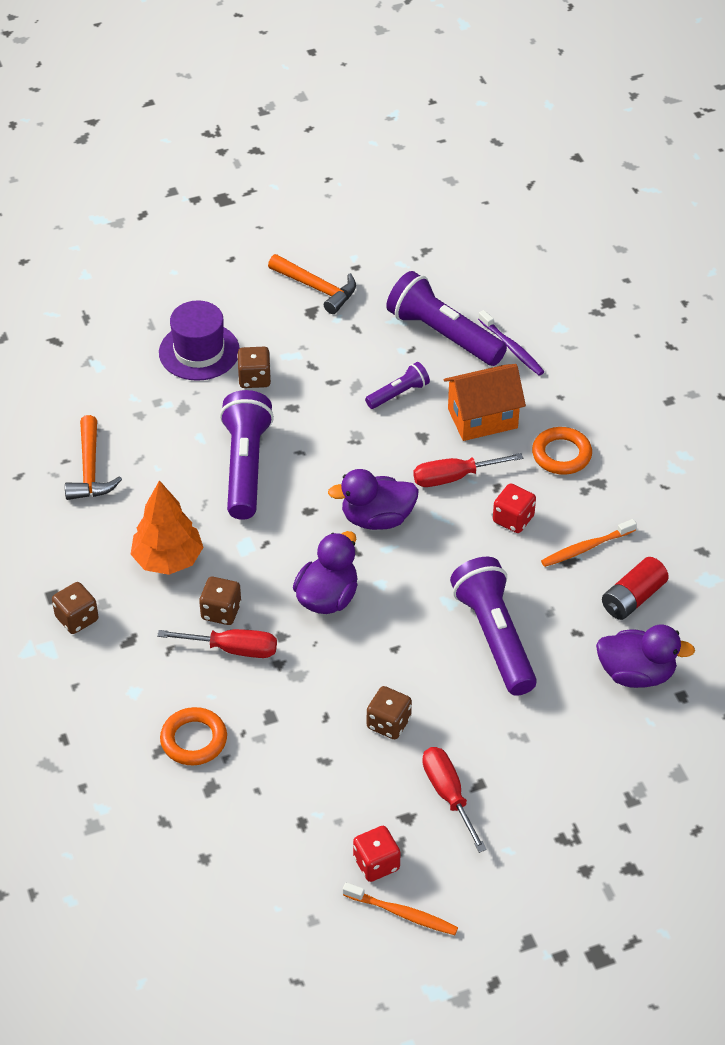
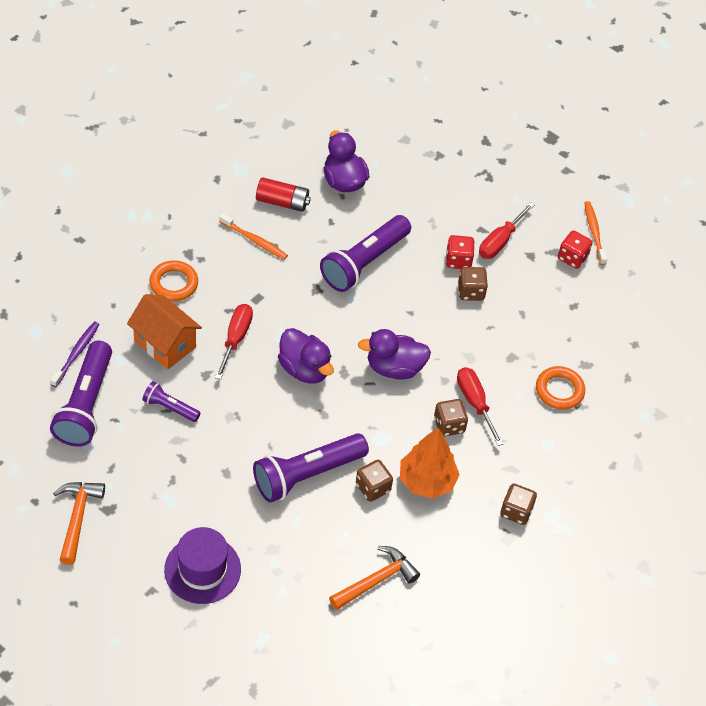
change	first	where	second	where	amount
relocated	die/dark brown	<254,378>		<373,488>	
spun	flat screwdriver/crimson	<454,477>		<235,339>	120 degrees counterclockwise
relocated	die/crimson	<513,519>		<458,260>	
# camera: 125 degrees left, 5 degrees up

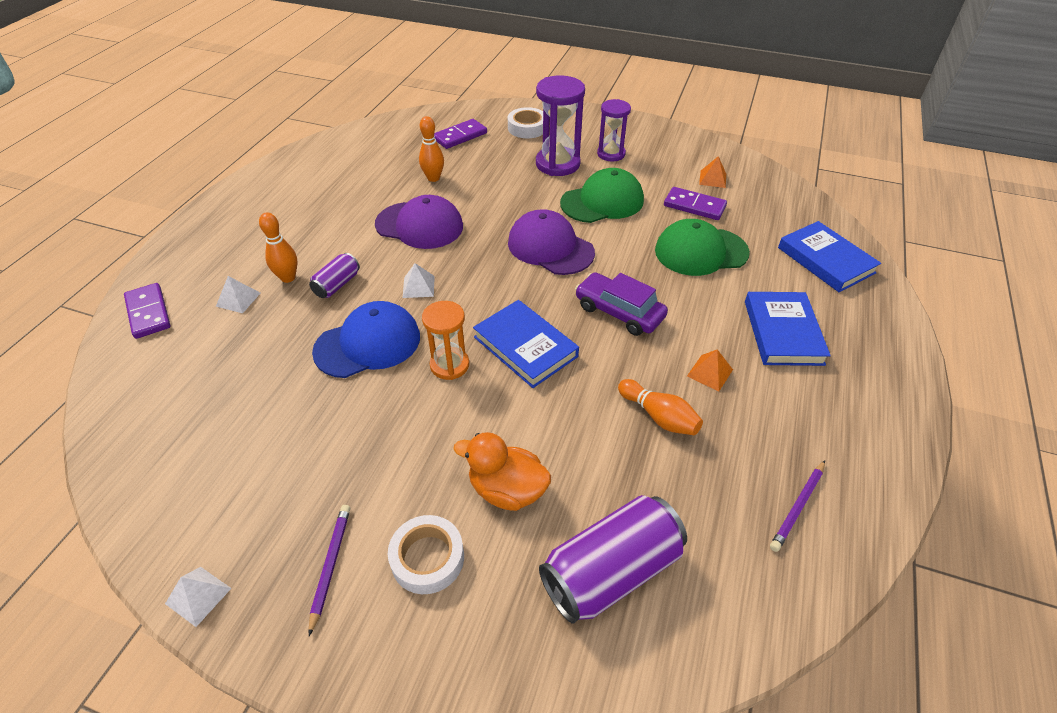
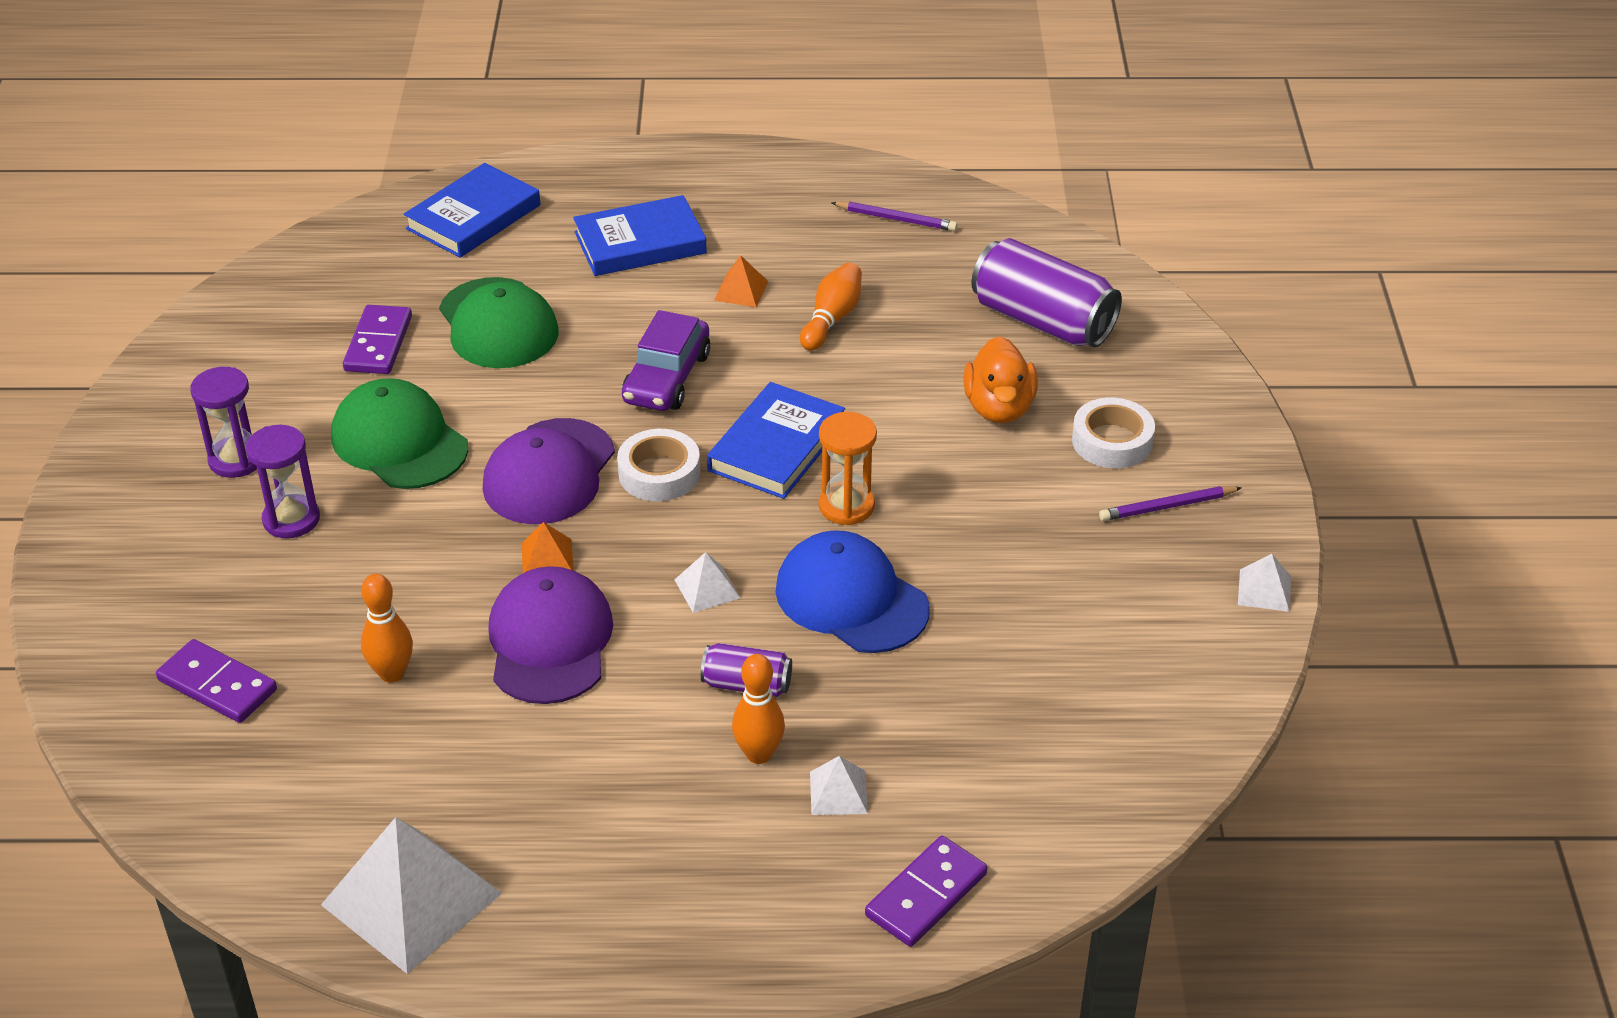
change	first	where	second	where	amount
size	sandglass/violet	<557,164>		<291,519>	x0.64
relocated	tape/white	<527,128>		<659,473>	
relocated	solid pyramid/bright orange	<712,179>		<547,558>	
appeared			solid pyramid/white	<411,899>	
# camera: 110 degrees left, 5 degrees down

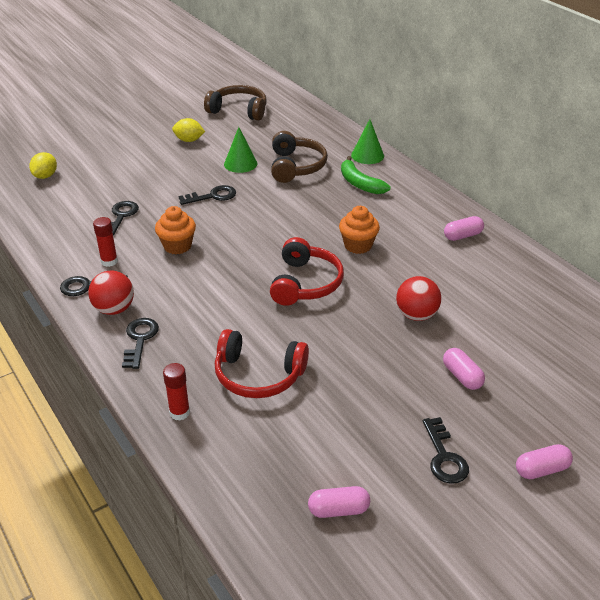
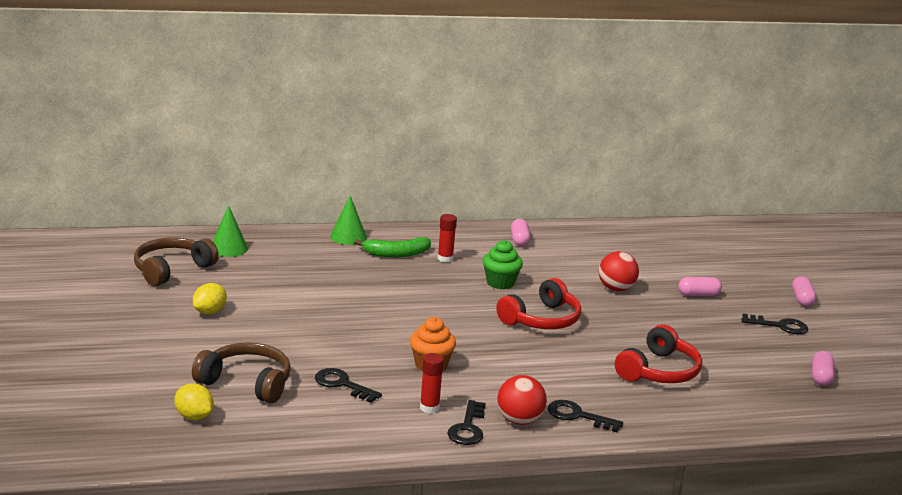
change	first	where	second	where	amount
relocated	solid cone/emerald	<240,164>		<228,248>	
relocated	headset/dark brown	<296,166>		<247,383>	
missing	door key/ebony	<212,196>			
colour	muffin/bright orange	<358,245>	muffin/emerald	<500,283>	
spun	headset/crimson	<305,283>		<541,319>	105 degrees clockwise
relocated	glue/crimson	<179,412>		<445,259>	
# camera: 70 degrees left, 15 degrees down

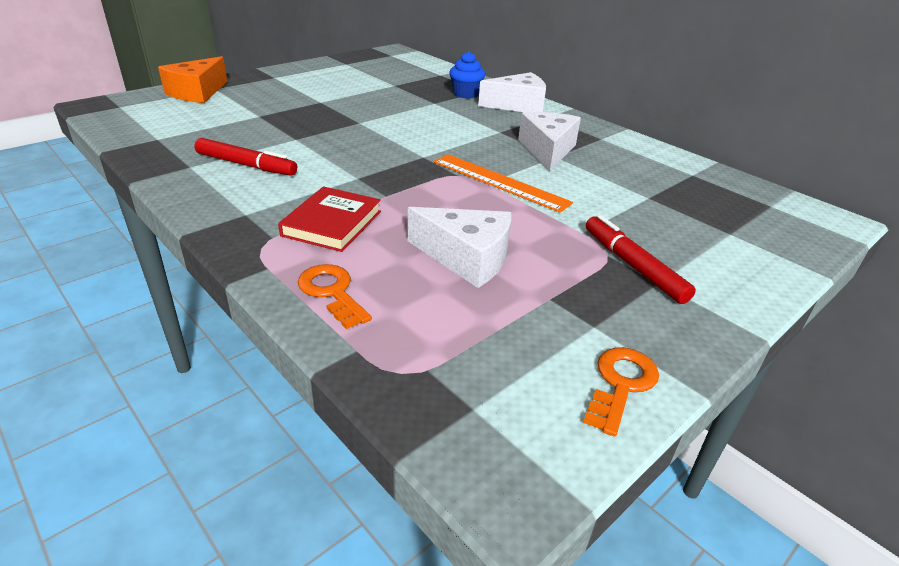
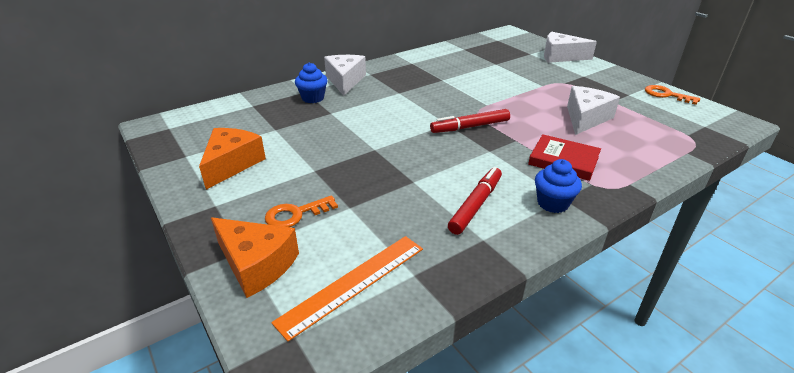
change	first	where	second	where	amount
relocated	piece of cheese/white	<547,150>		<560,56>	
relocated	measuring stick/bright orange	<499,182>		<353,283>	
relocated	marker/crimson	<633,266>		<470,127>	
relocated	door key/bright orange	<332,292>		<296,214>	
appeared			piece of cheese/bright orange	<232,164>	
appeared			muffin/royal blue	<552,203>	
# camera: 80 degrees left, 0 degrees up

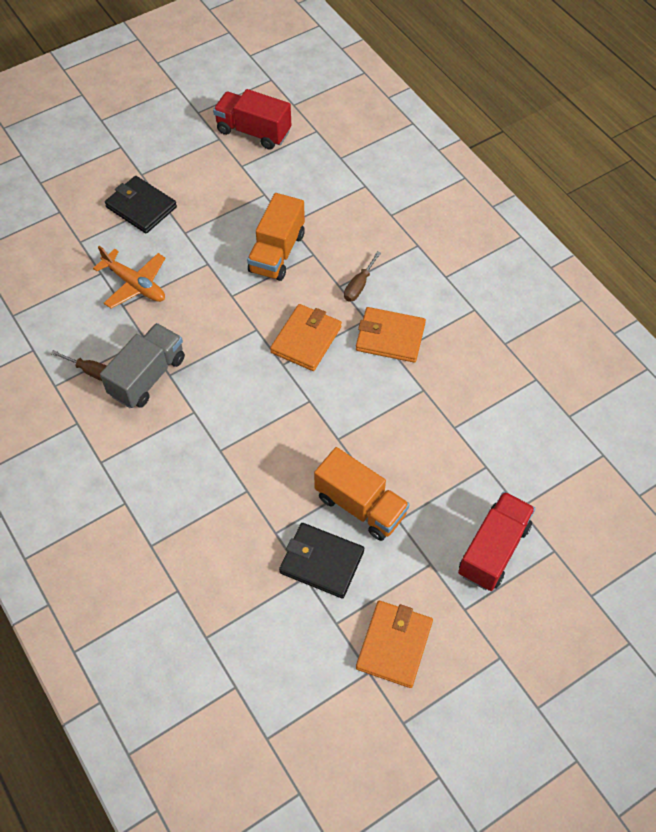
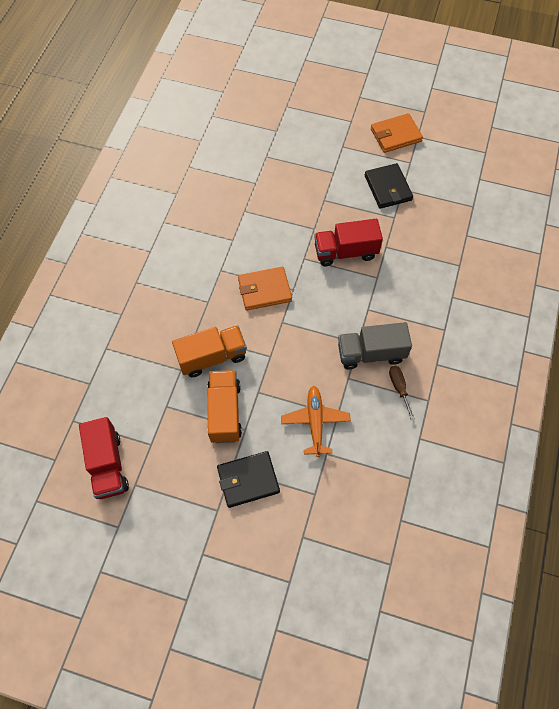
change	first	where	second	where	amount
spun	card wallet/ebony	<141,207>		<248,480>	75 degrees clockwise
missing	flat screwdriver/dark brown	<359,286>			
missing	card wallet/bright orange	<390,337>			
relocated	lorry/bright orange	<360,505>		<225,412>	
relocated	lorry/crimson	<493,550>		<345,252>	
# camera: 130 degrees left, 5 degrees up

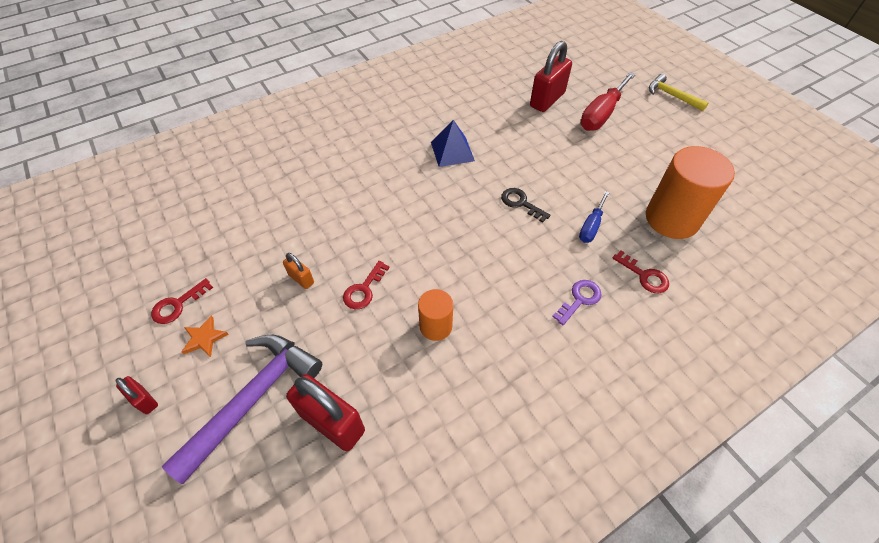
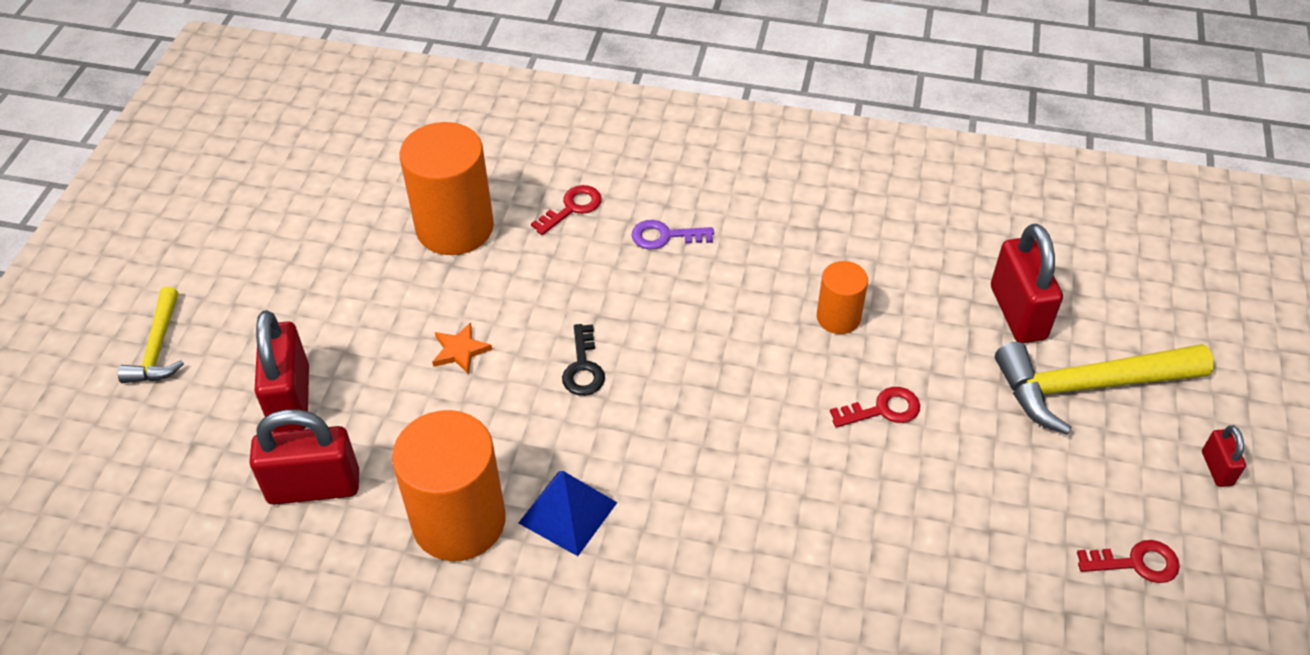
change	first	where	second	where	amount
exchanged	flat screwdriver/crimson	<601,114>	small lock/crimson	<291,399>	
missing	flat screwdriver/royal blue	<591,226>			
spun	door key/crimson	<644,276>		<572,208>	45 degrees clockwise
missing	small lock/bright orange	<301,279>			
relocated	star shape/bright orange	<204,338>		<460,350>	
colour	hammer/violet	<253,398>	hammer/golden	<1088,387>	
appeared			solid cylinder/bright orange	<459,521>	
# camera: 135 degrees left, 5 degrees down

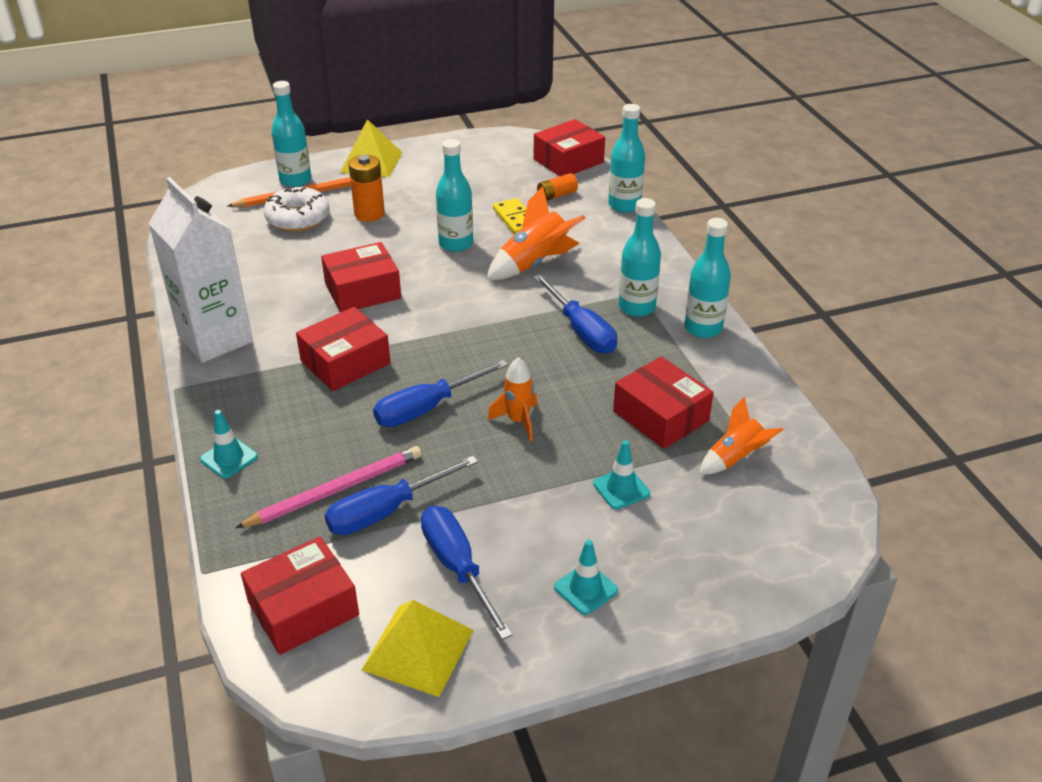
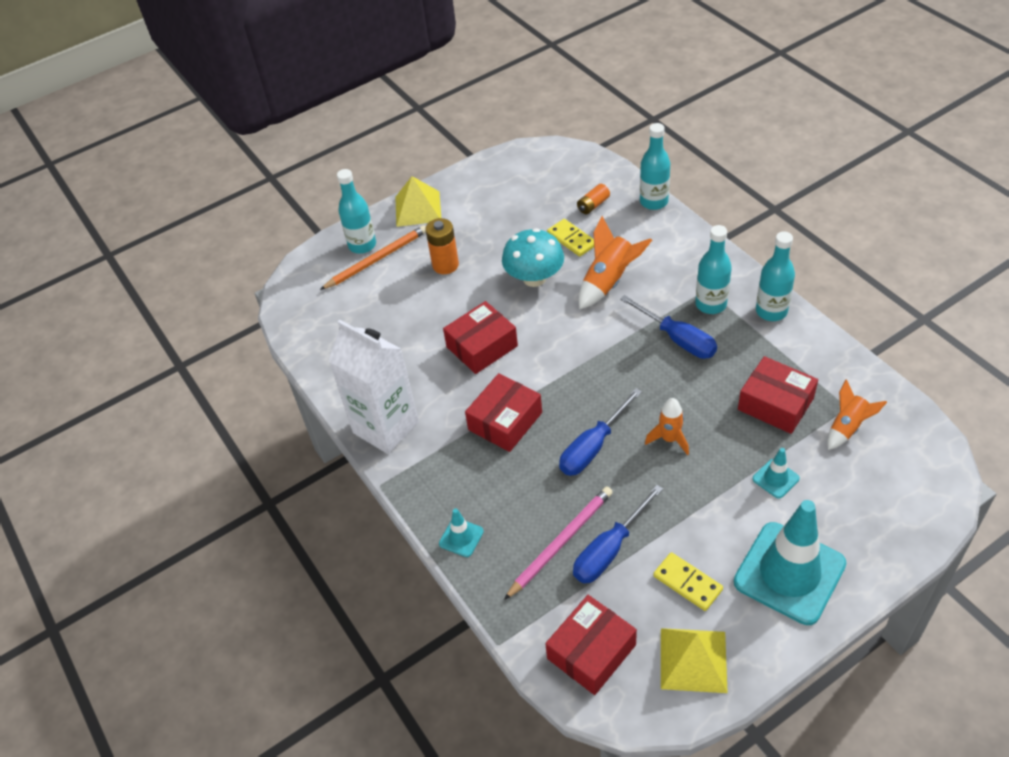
change	first	where	second	where	amount
missing	parcel/crimson	<568,161>			
exchanged	flask/aqua	<456,244>	mushroom/aqua	<534,278>	
missing	donut/white	<298,218>			
exchanged	flat screwdriver/royal blue	<457,567>	domino tile/golden	<687,583>	
size	traffic cone/aqua	<585,589>		<789,573>	x2.34
# camera: 10 degrees left, 10 degrees up

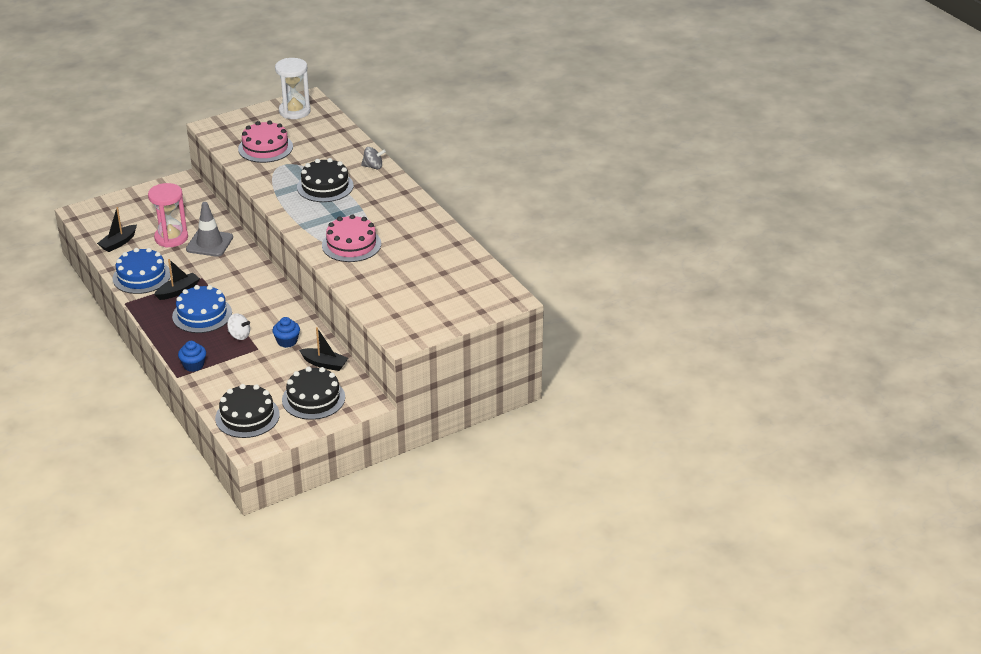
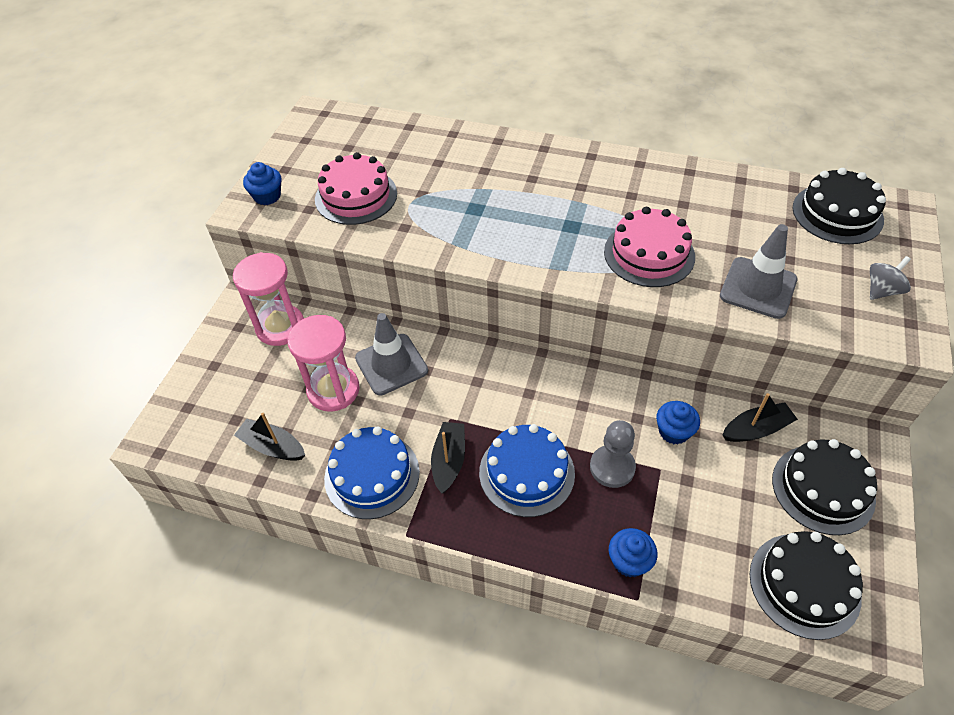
change	first	where	second	where	amount
missing	sandglass/white	<294,111>			
relocated	toy top/gray	<373,167>		<882,290>	
relocated	layer cake/ebony	<325,186>		<837,213>	
spun	sailboat/ebony	<118,243>		<272,446>	120 degrees clockwise
exchanged	toy top/white	<239,335>	chess pawn/gray	<612,467>	
appeared			muffin/royal blue	<267,196>	
appeared			traffic cone/gray	<758,288>	
appeared			sandglass/rose-pink	<280,327>	
# camera: 40 degrees left, 15 degrees up

